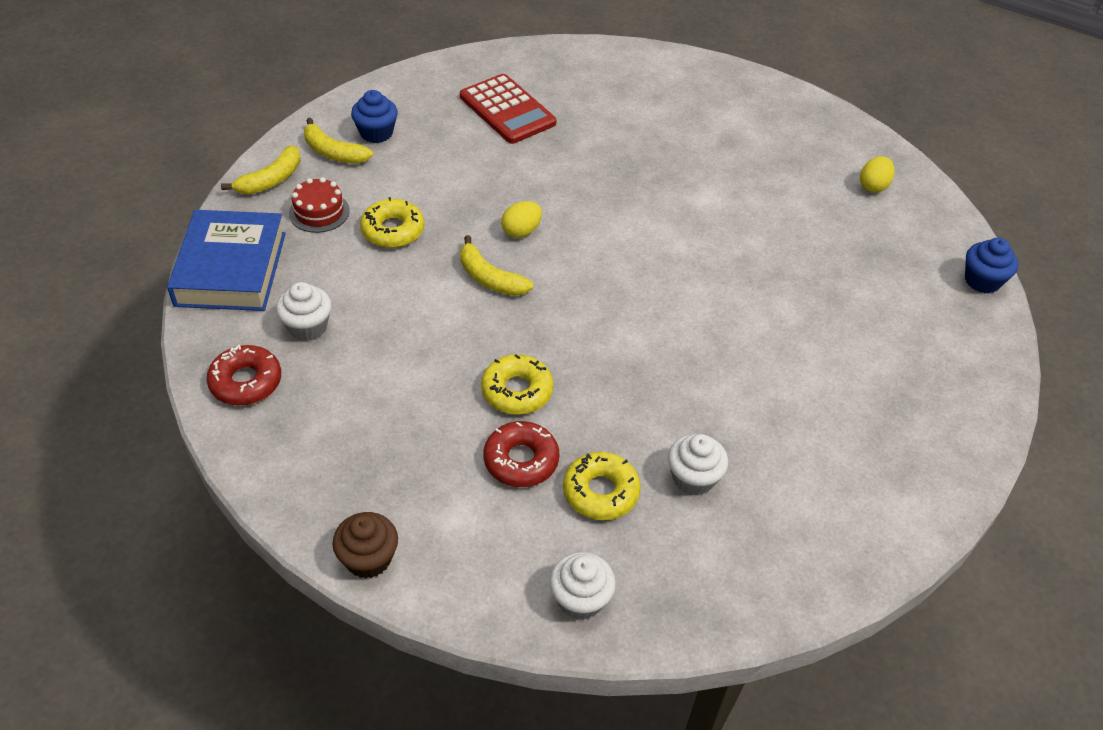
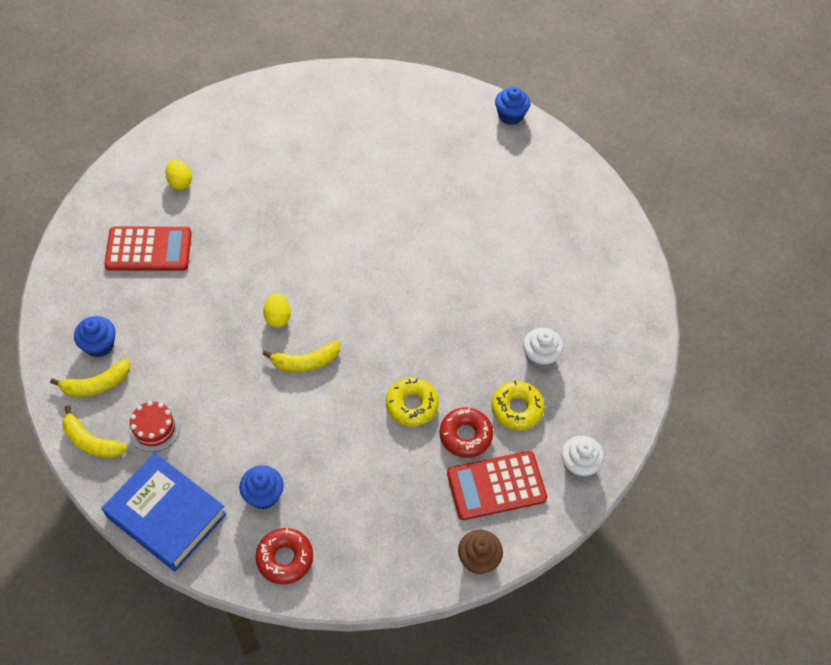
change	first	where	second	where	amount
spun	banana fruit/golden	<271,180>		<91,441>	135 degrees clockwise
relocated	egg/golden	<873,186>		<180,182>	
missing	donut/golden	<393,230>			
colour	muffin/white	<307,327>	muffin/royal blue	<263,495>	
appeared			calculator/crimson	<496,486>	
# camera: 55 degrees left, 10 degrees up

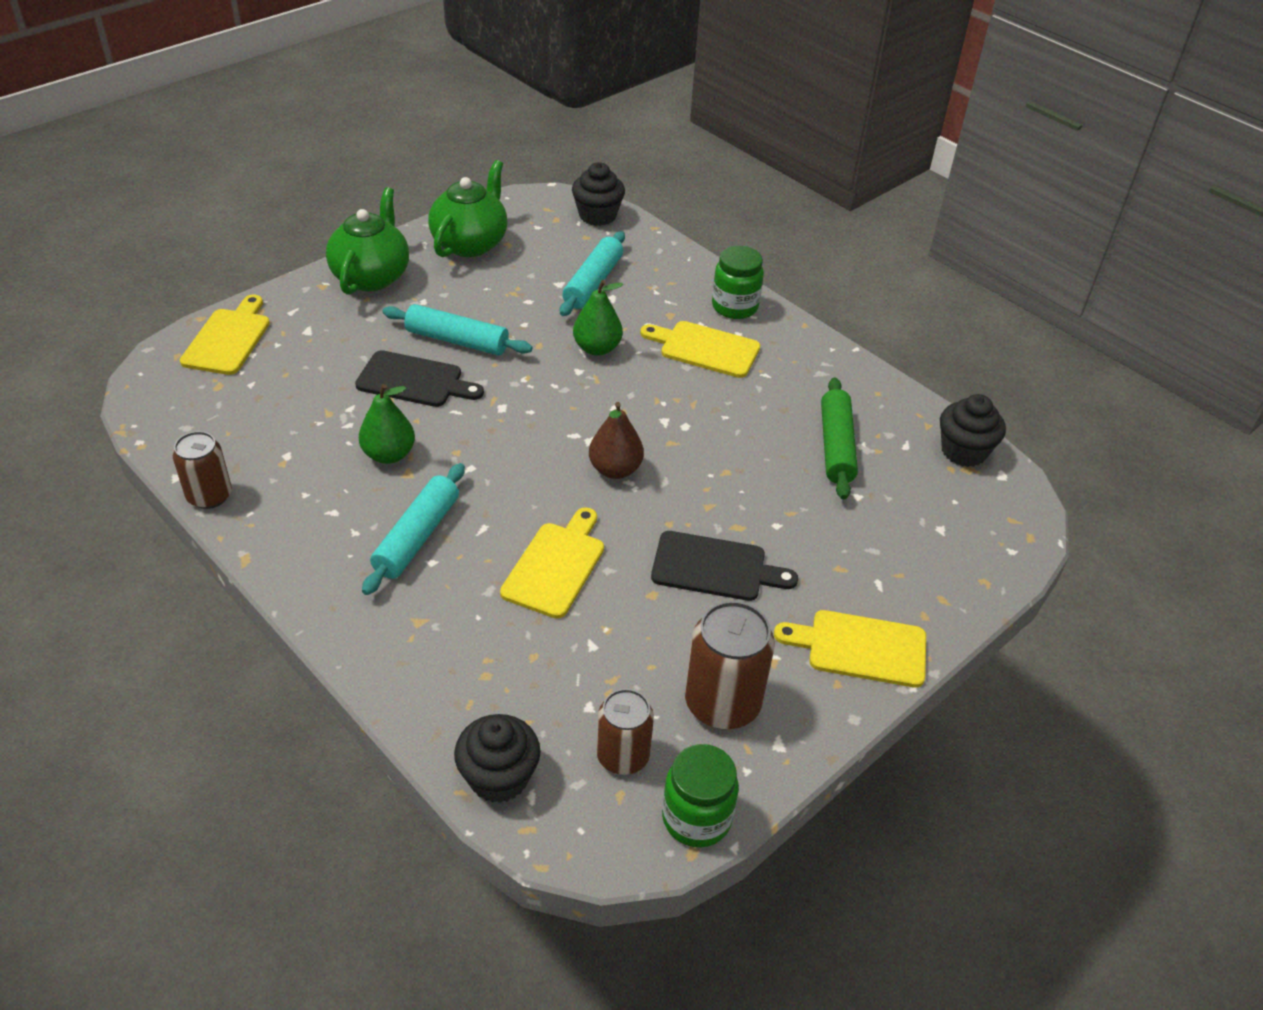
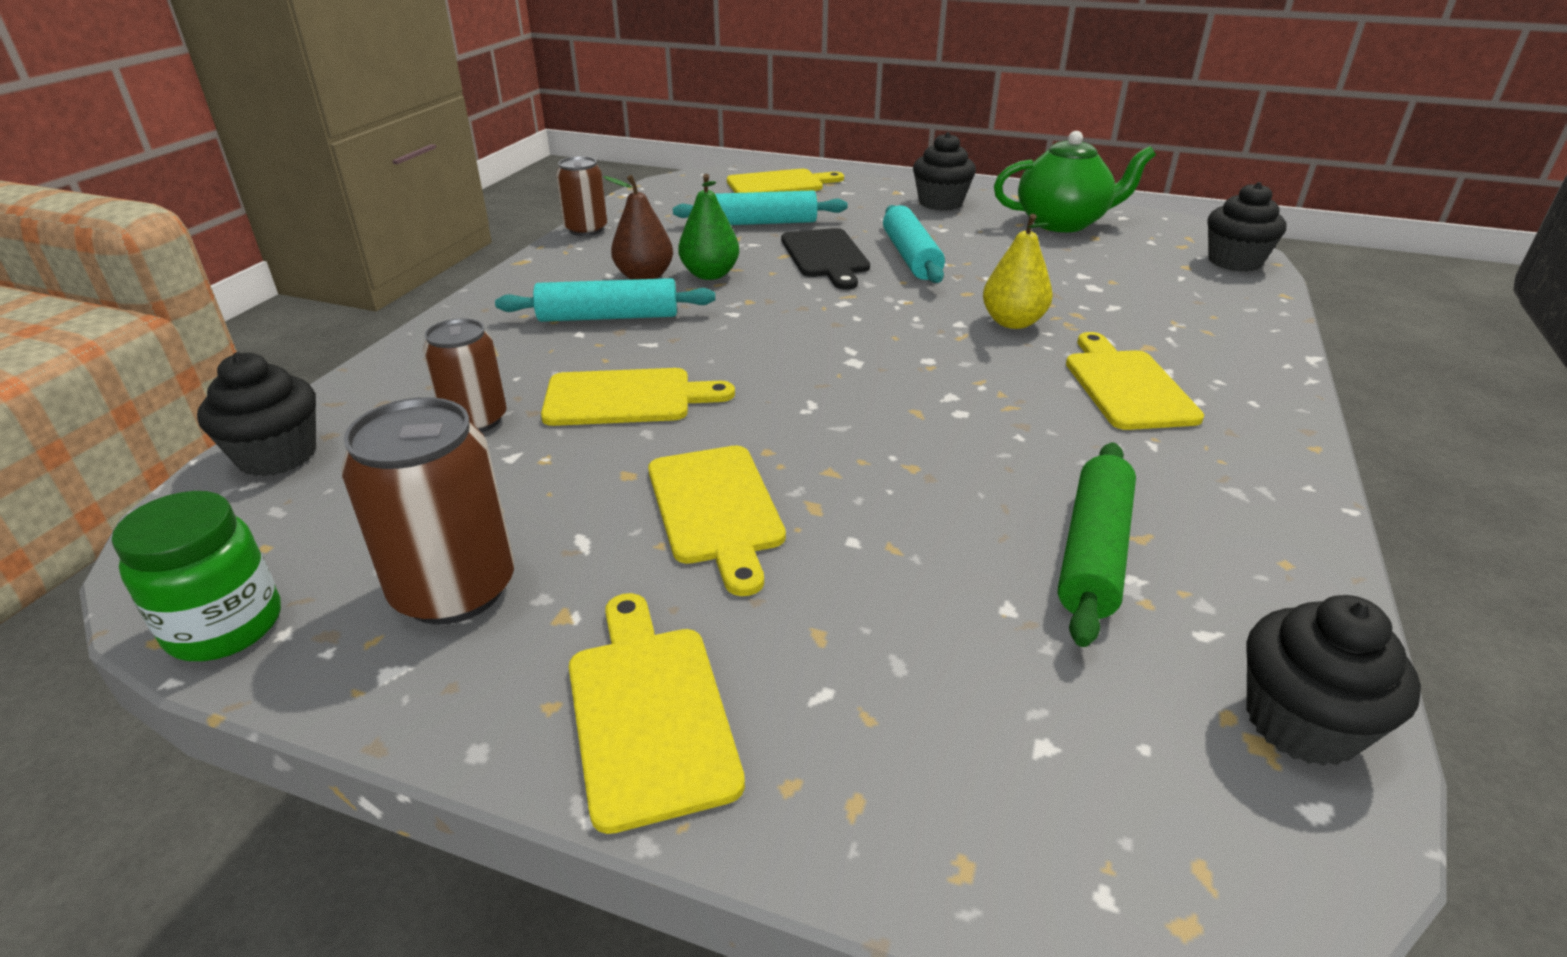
change	first	where	second	where	amount
exchanged	teapot/emerald	<372,276>	muffin/ebony	<940,203>	
relocated	rolling pin/aqua	<593,283>		<760,223>	
missing	jam jar/emerald	<734,307>			
colour	toy pear/emerald	<597,348>	toy pear/golden	<1012,322>	
spun	rolling pin/emerald	<836,446>		<1094,552>	45 degrees counterclockwise
relocated	toy pear/dark brown	<615,469>		<644,277>	
colour	chopping board/ebony	<715,568>	chopping board/golden	<716,509>	
relocated	soda can/dark brown	<623,756>		<475,420>	
# camera: 65 degrees right, 10 degrees down

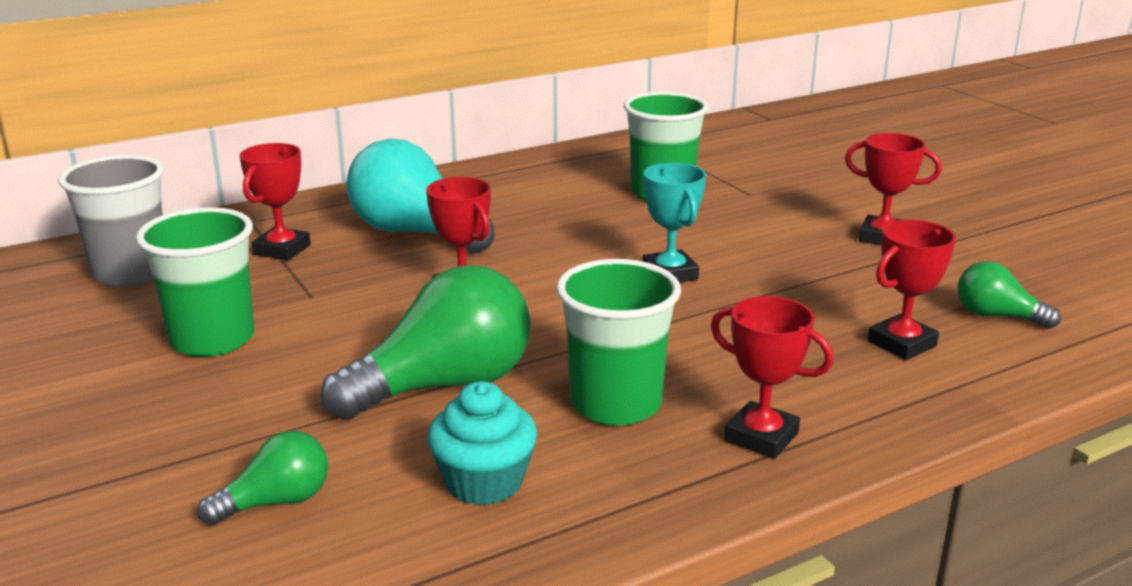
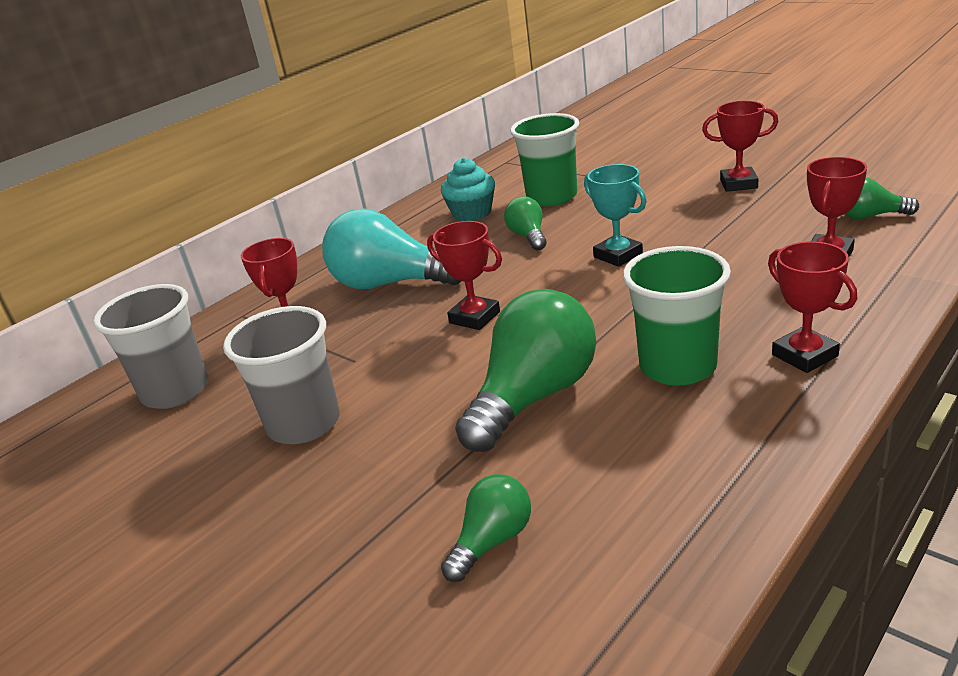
change	first	where	second	where	amount
colour	tumbler/emerald	<212,339>	tumbler/gray	<304,424>	
spun	award cup/crimson	<761,437>		<804,355>	45 degrees clockwise
relocated	muffin/aqua	<484,482>		<472,213>	
appeared			light bulb/emerald	<528,237>	
# camera: 15 degrees left, 5 degrees up

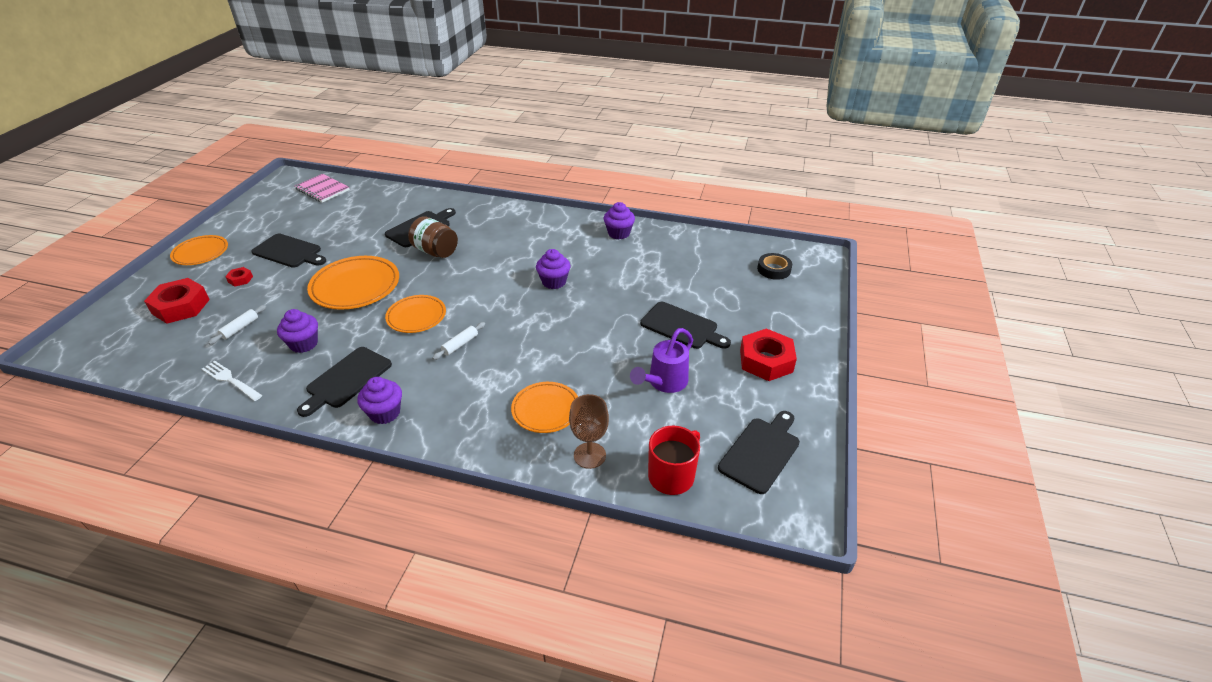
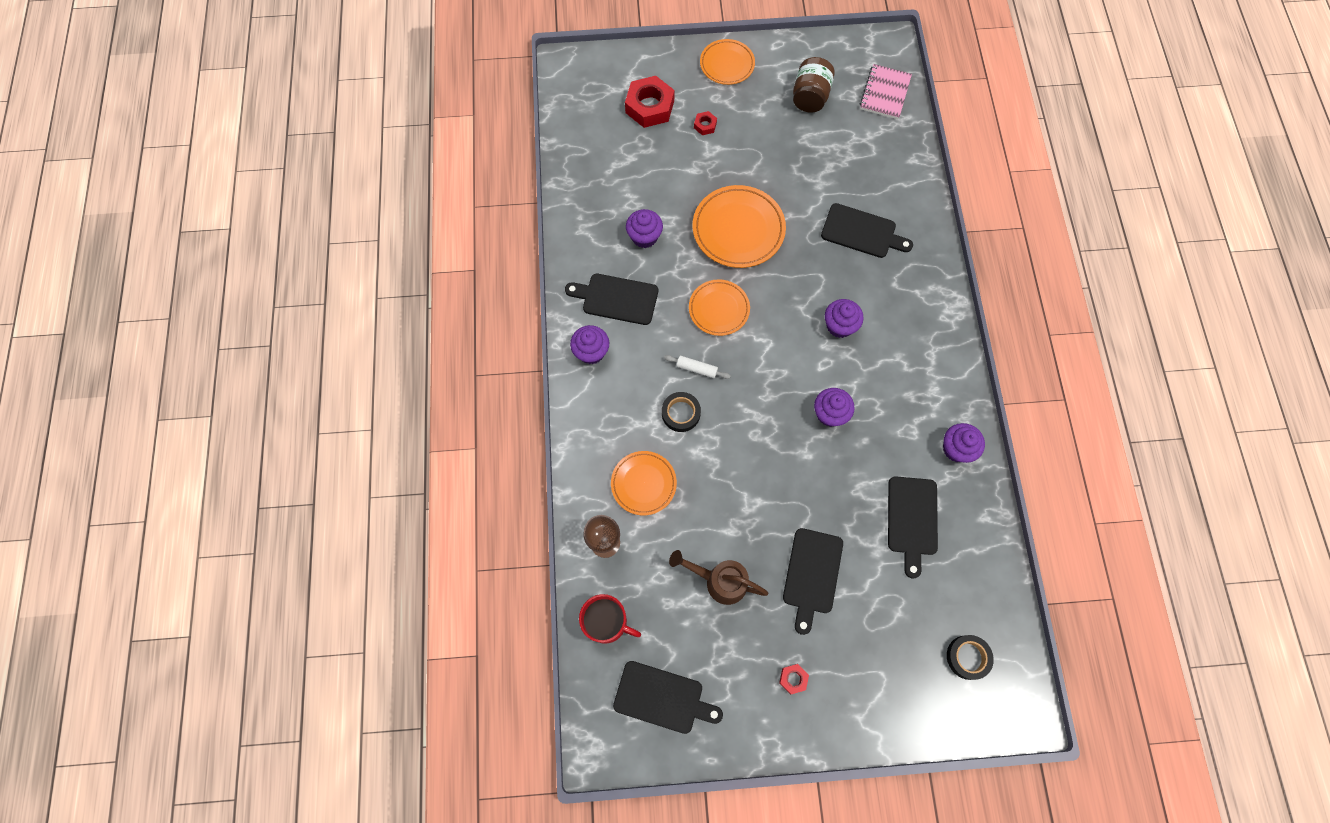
change	first	where	second	where	amount
relocated	jam jar/dark brown	<435,251>		<810,97>	
relocated	chopping board/ebony	<289,252>		<912,520>	
missing	rolling pin/white	<240,328>			
colour	watering can/violet	<664,382>	watering can/dark brown	<719,581>	
size	nut/crimson	<766,361>		<793,679>	x0.47
missing	dinner fork/white	<230,380>			
appeared			muffin/violet	<839,326>	
appeared			tape/ebony	<681,413>	
# camera: 70 degrees right, 30 degrees up

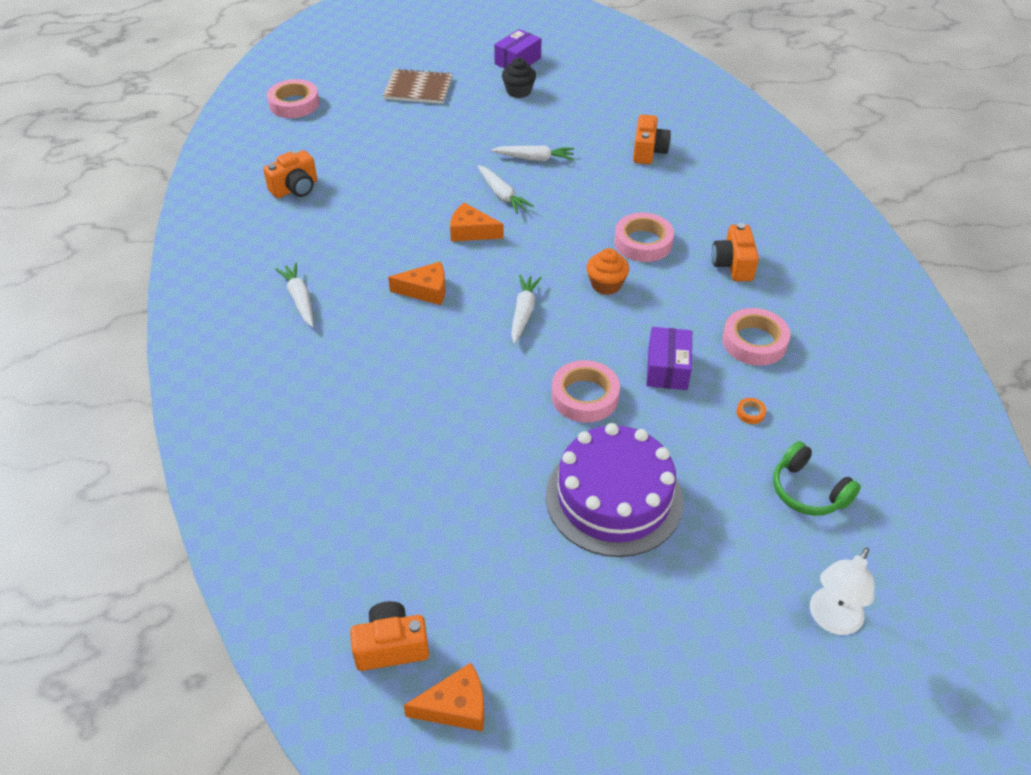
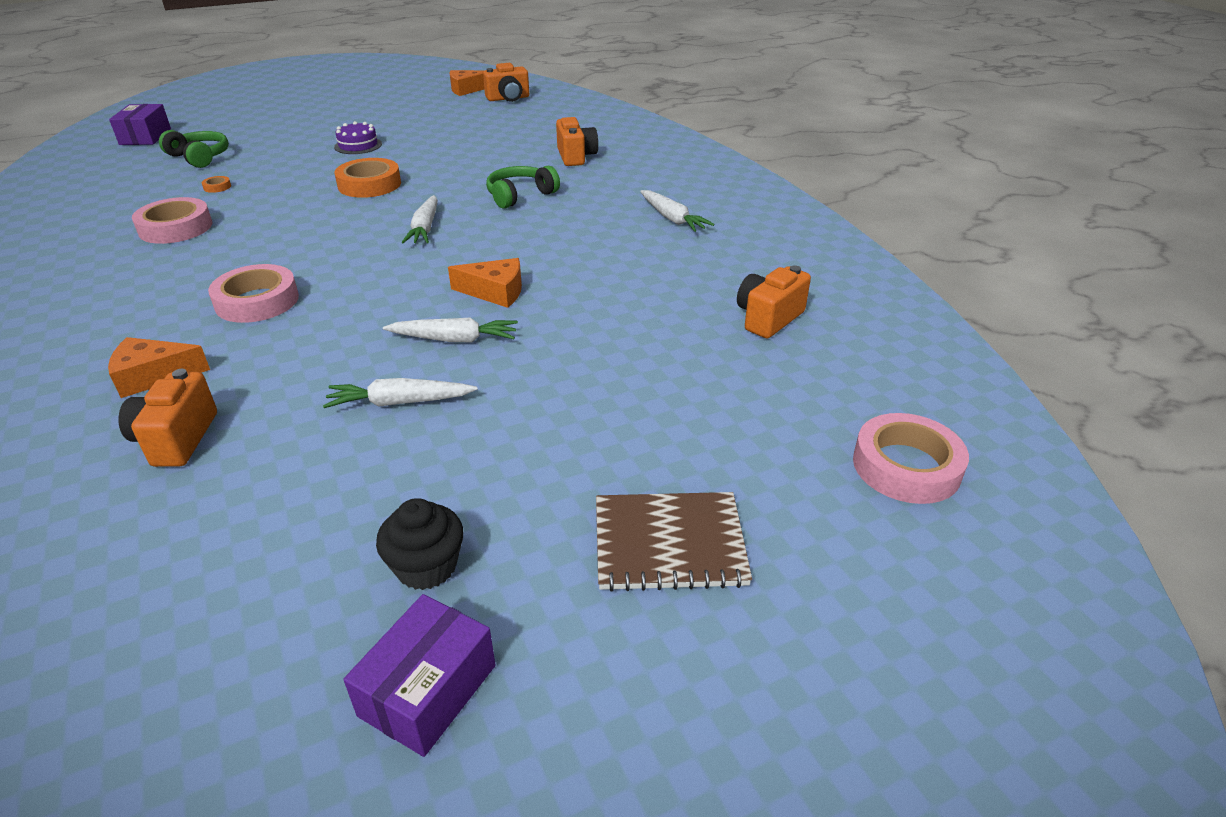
change	first	where	second	where	amount
spun	root vegetable/white	<502,195>		<455,339>	135 degrees clockwise
relocated	camera/bright orange	<733,265>		<576,157>	
missing	muffin/bright orange	<606,284>			
relocated	piece of cheese/bright orange	<426,290>		<153,376>	
relocated	parcel/violet	<667,368>		<145,137>	
colour	tape/rose-pink	<585,396>	tape/bright orange	<369,184>	
size	layer cake/violet	<614,498>		<358,145>	x0.44
missing	lamp/white	<831,620>			
appeared			headset/emerald	<520,195>	
# camera: 170 degrees right, 10 degrees down

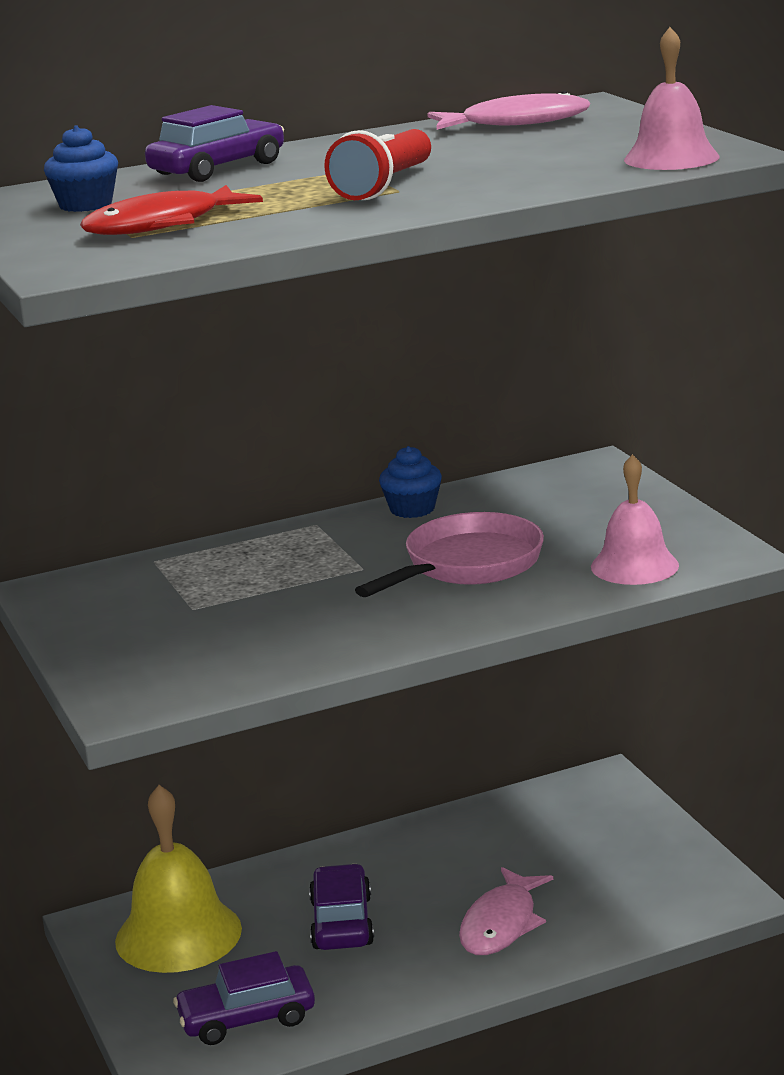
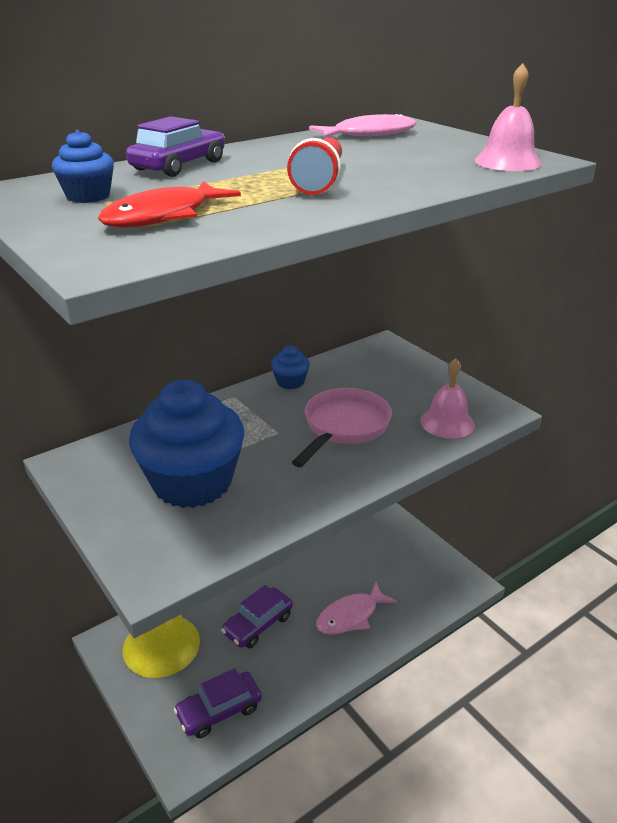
change	first	where	second	where	amount
spun	toy car/violet	<341,922>		<258,624>	120 degrees counterclockwise
spun	fish figure/rose-pink	<501,924>		<350,616>	45 degrees clockwise
appeared			muffin/royal blue	<192,482>	
# camera: 15 degrees left, 10 degrees up

